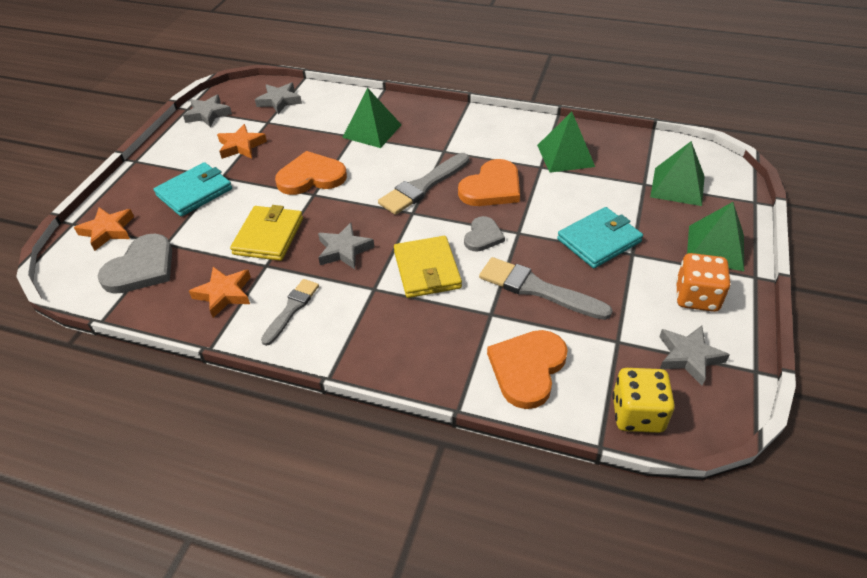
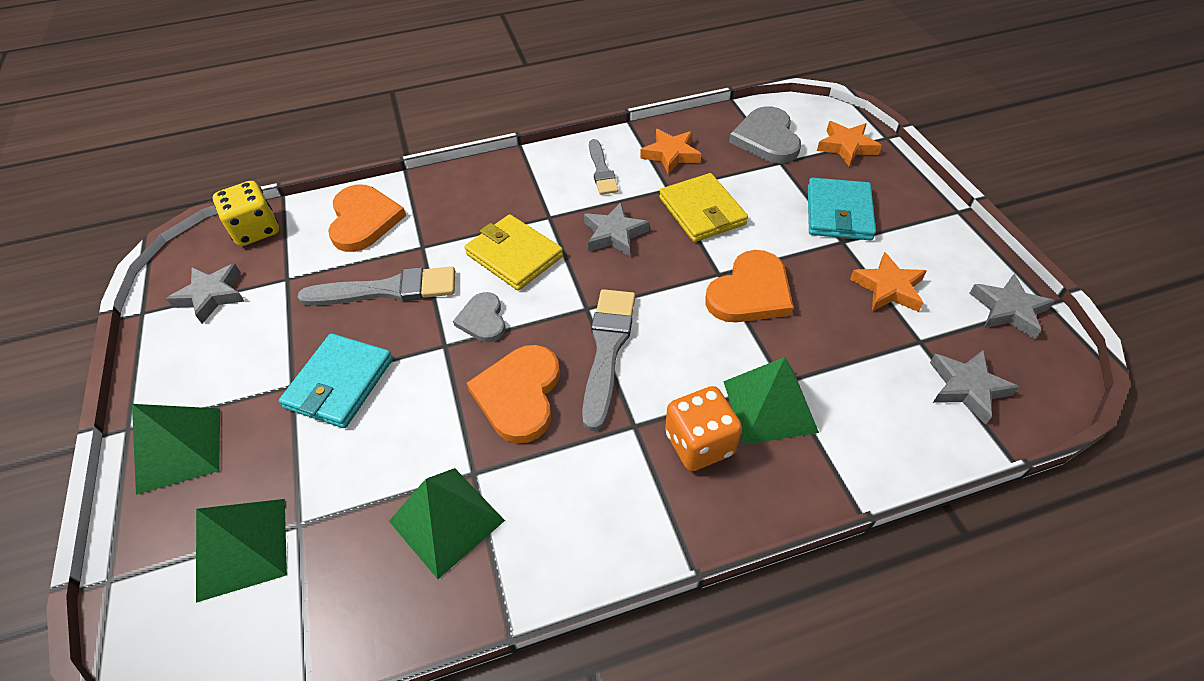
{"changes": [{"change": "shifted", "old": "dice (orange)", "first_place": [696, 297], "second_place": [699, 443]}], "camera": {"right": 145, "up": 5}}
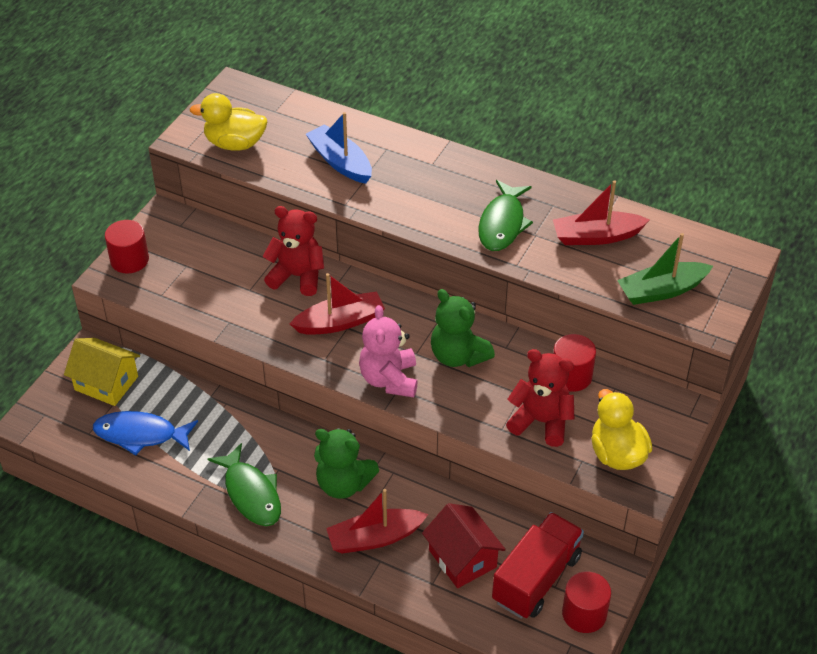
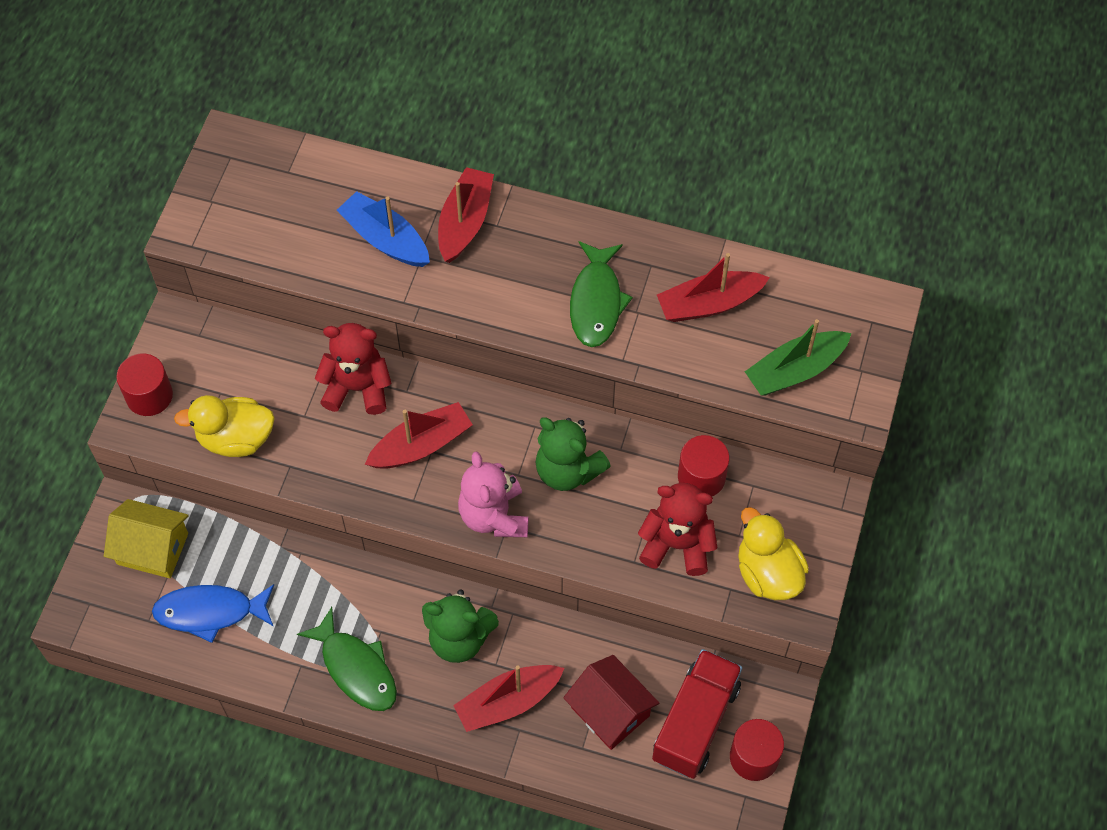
{"changes": [{"change": "shifted", "old": "duck (yellow)", "first_place": [235, 144], "second_place": [235, 438]}, {"change": "new", "new": "boat (red)", "second_place": [465, 222]}], "camera": {"right": -10, "up": 15}}
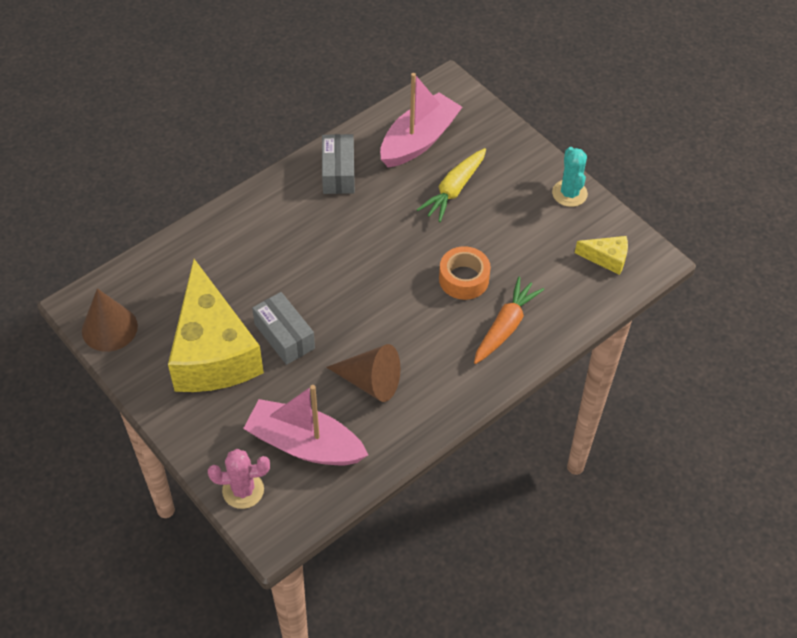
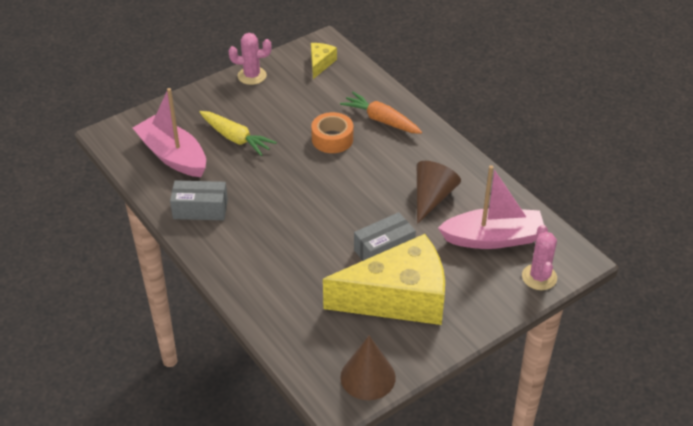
{"changes": [{"change": "repainted", "old": "cactus (turquoise)", "new": "cactus (pink)", "first_place": [569, 193], "second_place": [252, 76]}, {"change": "rotated", "old": "boat (pink)", "first_place": [305, 444], "second_place": [493, 238], "degrees": -120}], "camera": {"right": -85, "up": -10}}
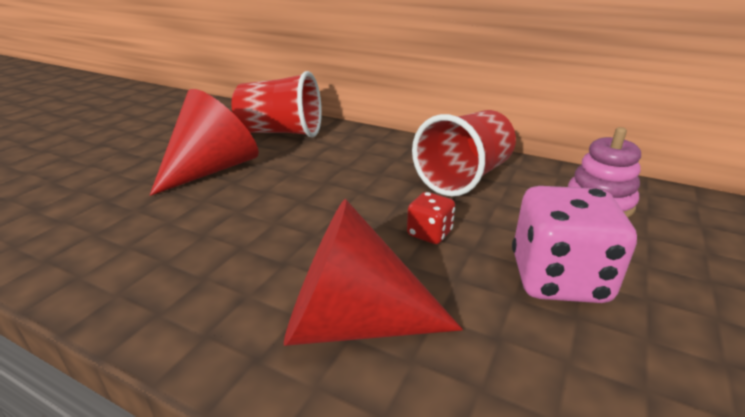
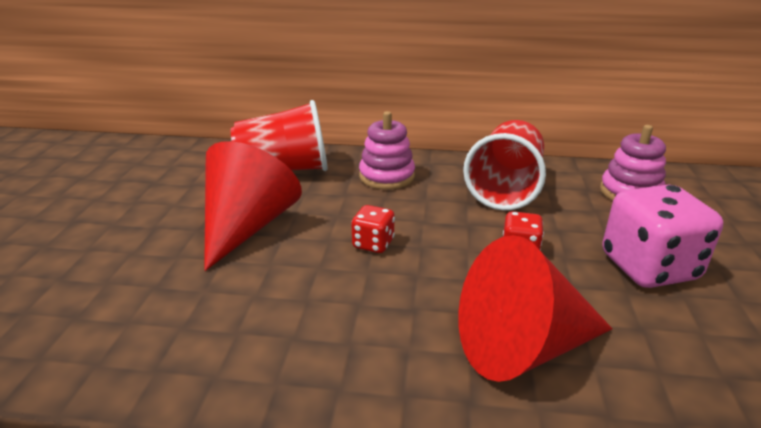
{"changes": [{"change": "new", "new": "dice (red)", "second_place": [373, 244]}, {"change": "new", "new": "stacking toy (pink)", "second_place": [386, 176]}], "camera": {"right": -20, "up": 0}}
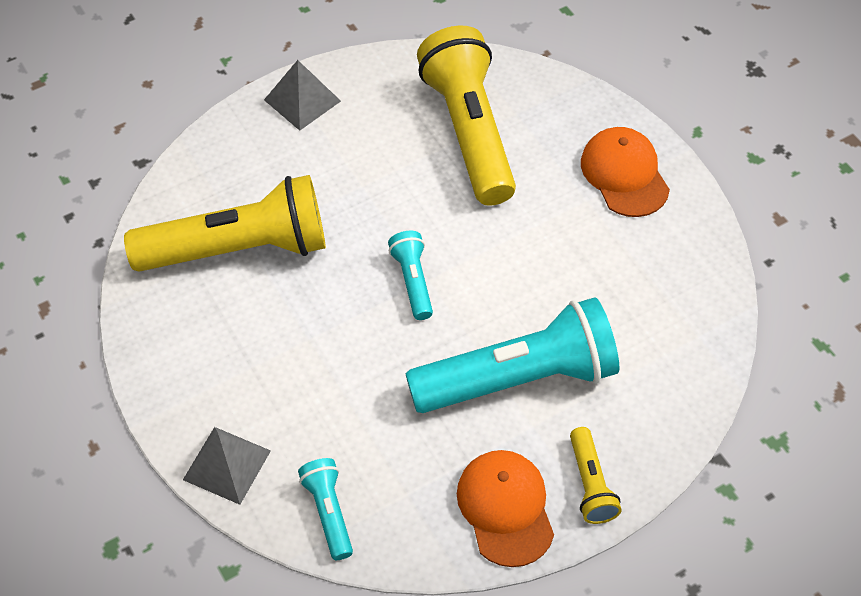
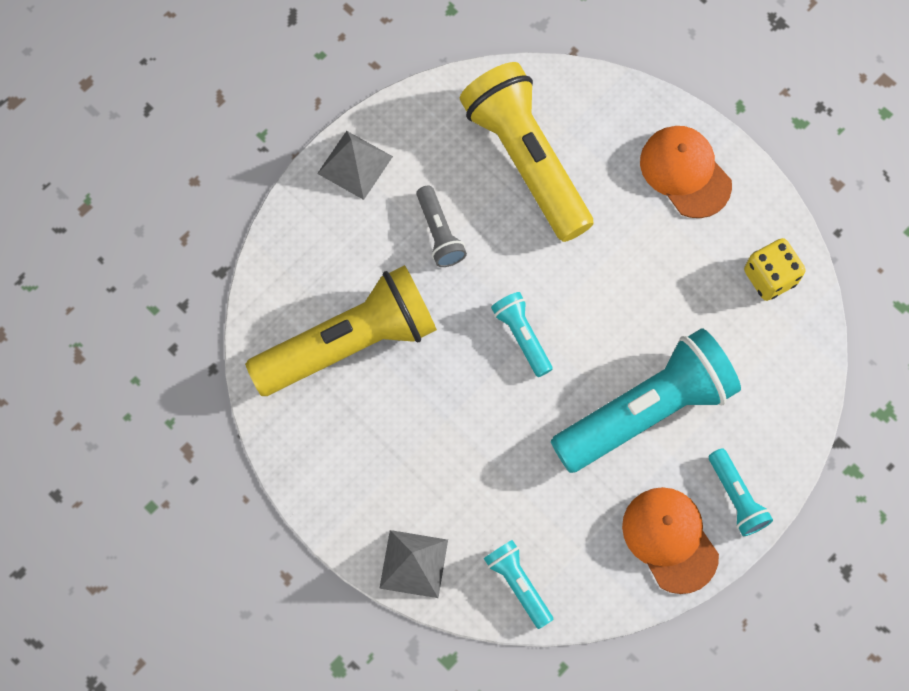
{"changes": [{"change": "new", "new": "flashlight (grey)", "second_place": [439, 233]}, {"change": "repainted", "old": "flashlight (yellow)", "new": "flashlight (turquoise)", "first_place": [590, 484], "second_place": [736, 497]}, {"change": "new", "new": "dice (yellow)", "second_place": [770, 277]}], "camera": {"right": -15, "up": 15}}
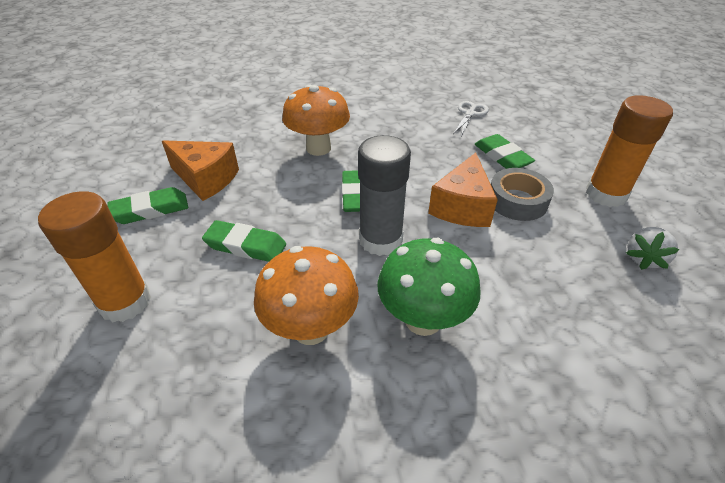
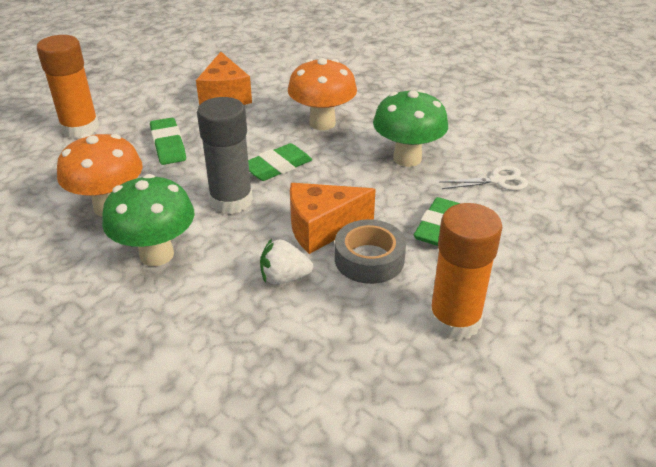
{"changes": [{"change": "shifted", "old": "strawberry (white)", "first_place": [644, 258], "second_place": [284, 278]}, {"change": "new", "new": "mushroom (green)", "second_place": [407, 158]}, {"change": "gone", "old": "eraser (green)", "first_place": [150, 210]}], "camera": {"right": 55, "up": -5}}
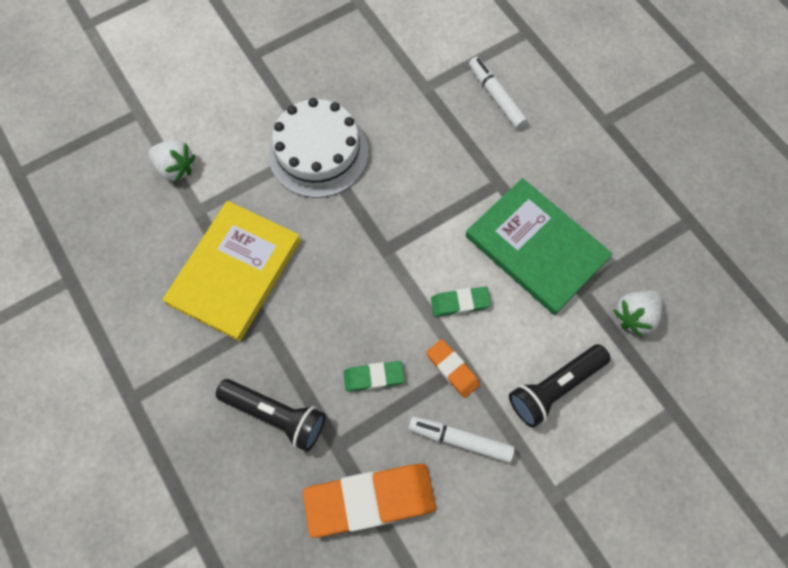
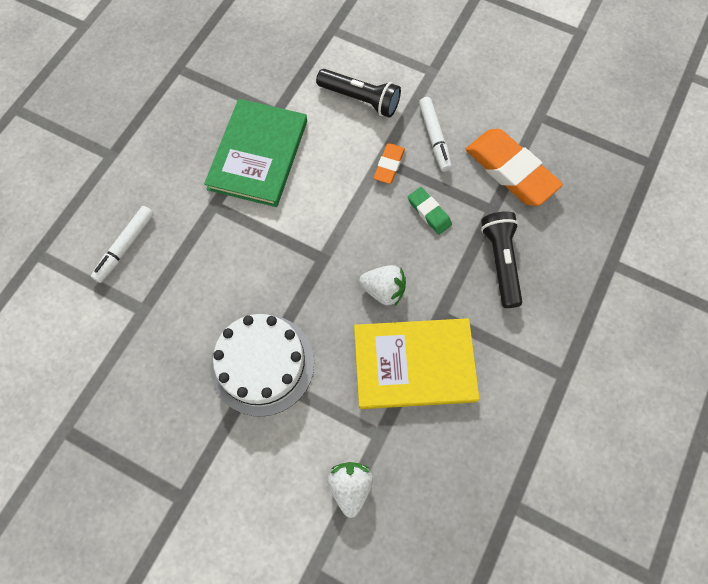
{"changes": [{"change": "shifted", "old": "strawberry (white)", "first_place": [634, 316], "second_place": [383, 290]}, {"change": "gone", "old": "eraser (green)", "first_place": [460, 303]}], "camera": {"right": -120, "up": 0}}
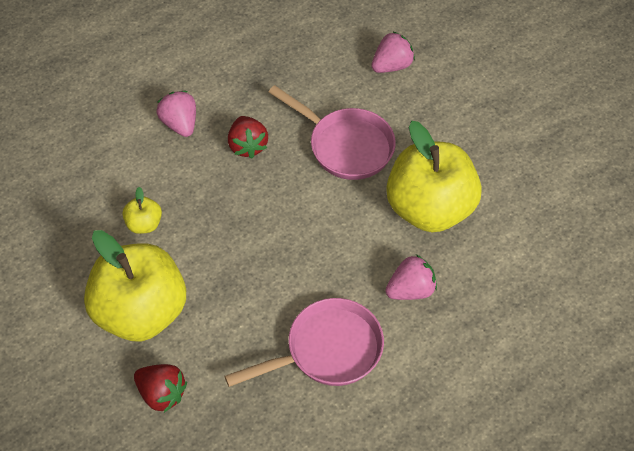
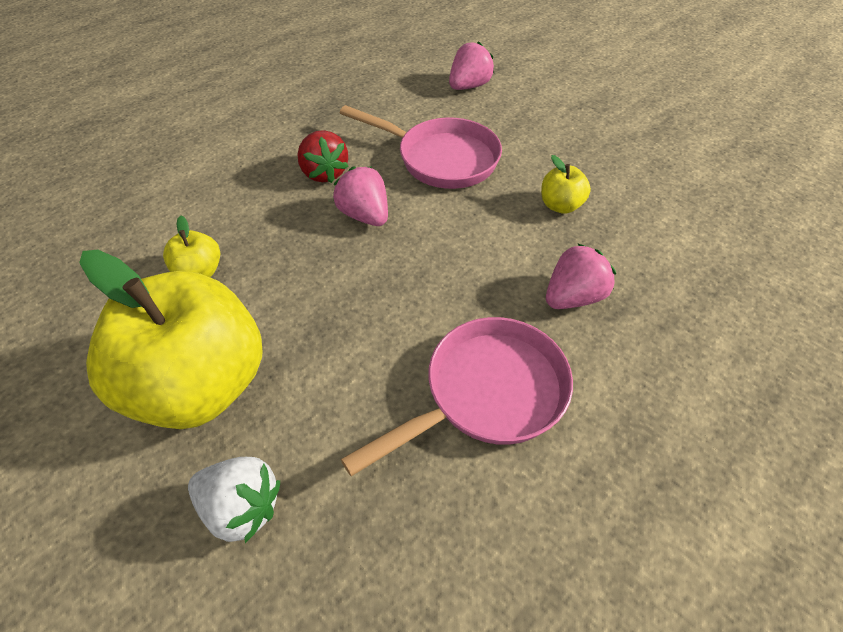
{"changes": [{"change": "repainted", "old": "strawberry (red)", "new": "strawberry (white)", "first_place": [162, 394], "second_place": [242, 507]}, {"change": "shifted", "old": "strawberry (pink)", "first_place": [180, 124], "second_place": [365, 215]}, {"change": "scaled", "old": "apple (yellow)", "first_place": [429, 208], "second_place": [560, 205], "factor": 0.42}], "camera": {"right": -10, "up": -5}}
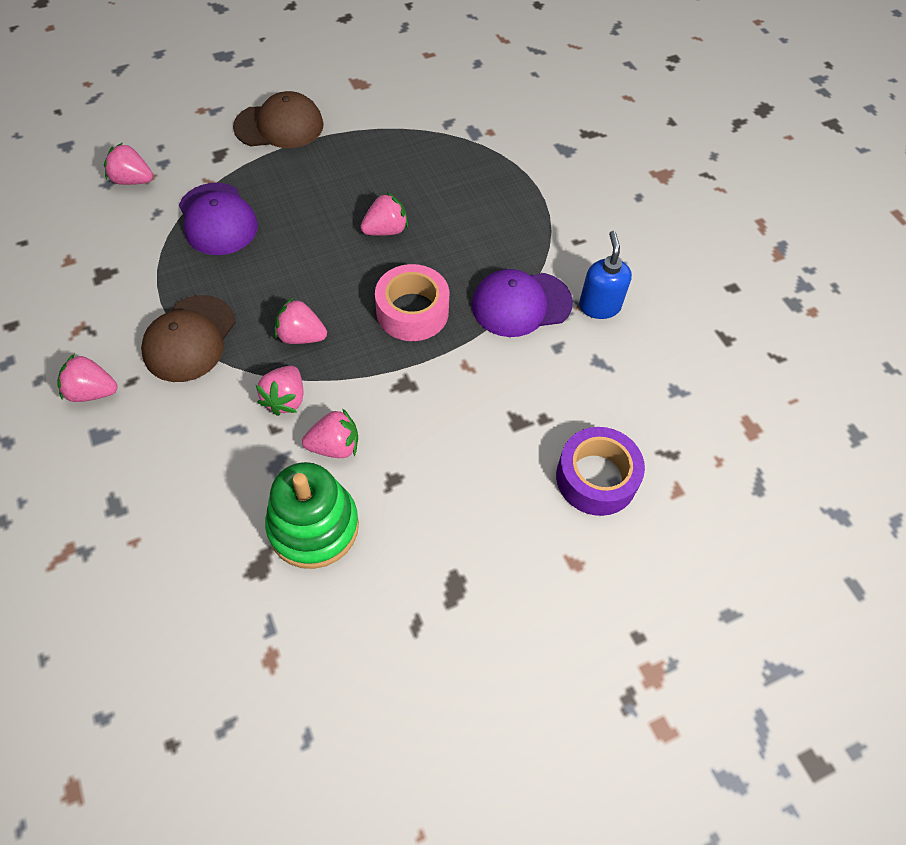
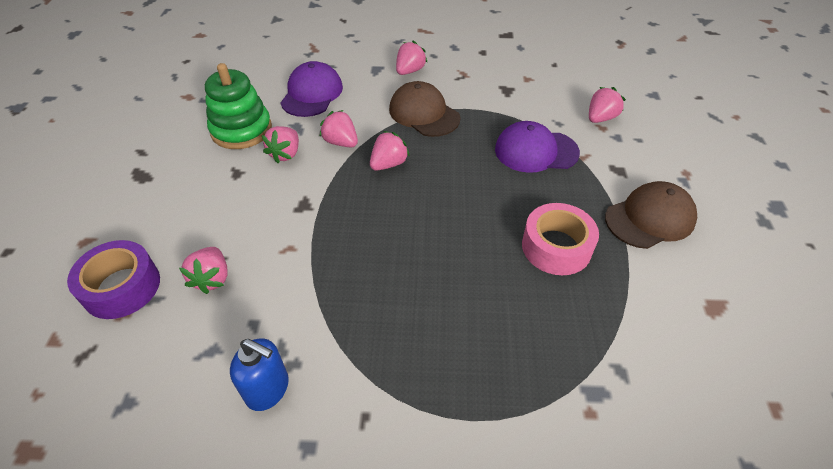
{"changes": [{"change": "shifted", "old": "strawberry (pink)", "first_place": [385, 230], "second_place": [212, 278]}, {"change": "shifted", "old": "cap (purple)", "first_place": [521, 304], "second_place": [312, 94]}, {"change": "shifted", "old": "tape (pink)", "first_place": [412, 311], "second_place": [556, 247]}, {"change": "rotated", "old": "cap (brown)", "first_place": [279, 126], "second_place": [650, 218], "degrees": -135}], "camera": {"right": 120, "up": -10}}
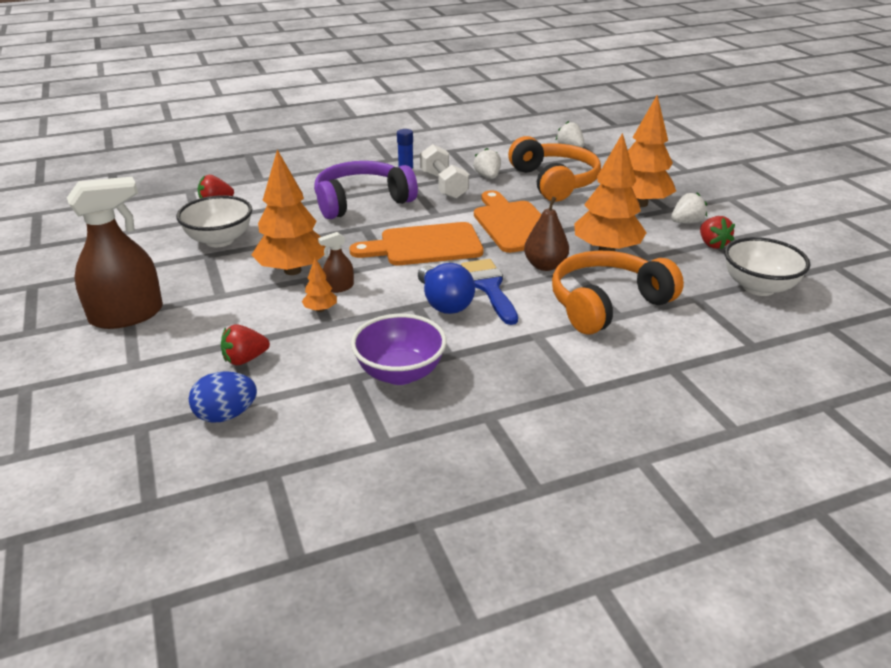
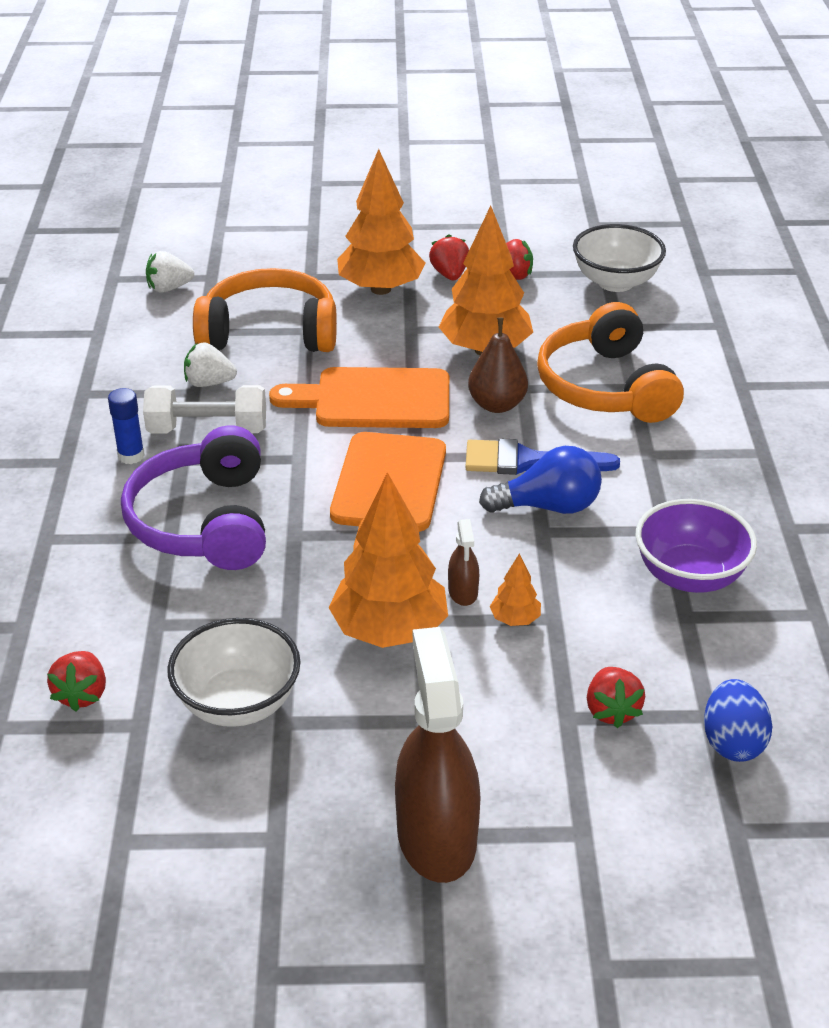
{"changes": [{"change": "repainted", "old": "strawberry (white)", "new": "strawberry (red)", "first_place": [686, 222], "second_place": [449, 274]}], "camera": {"right": -70, "up": 5}}
